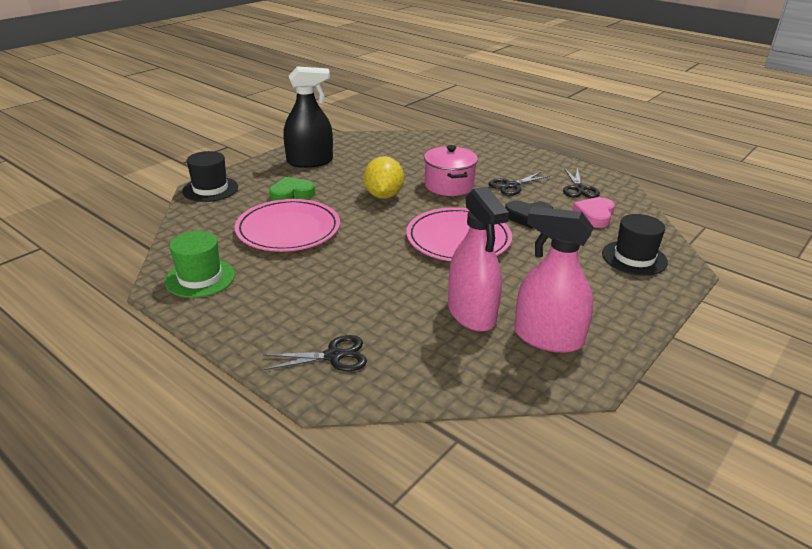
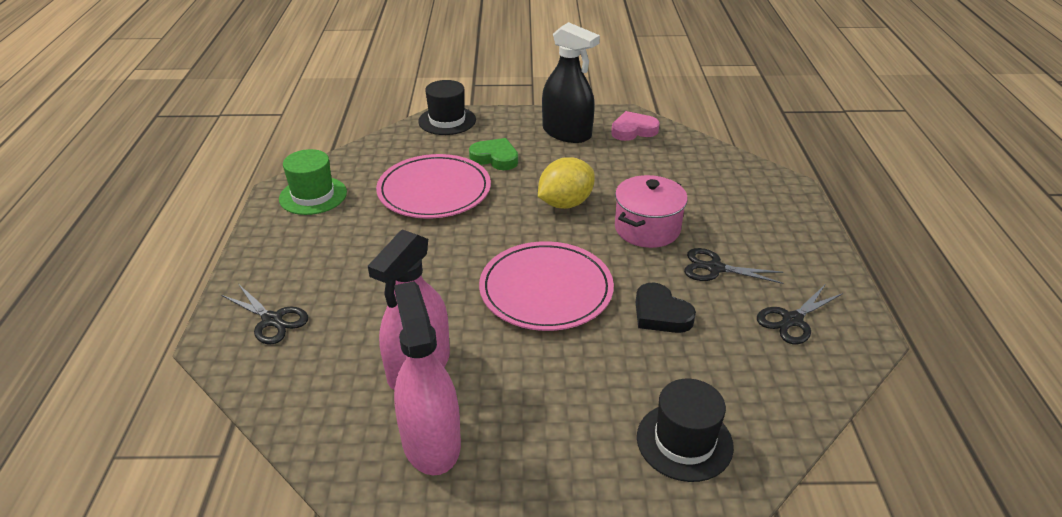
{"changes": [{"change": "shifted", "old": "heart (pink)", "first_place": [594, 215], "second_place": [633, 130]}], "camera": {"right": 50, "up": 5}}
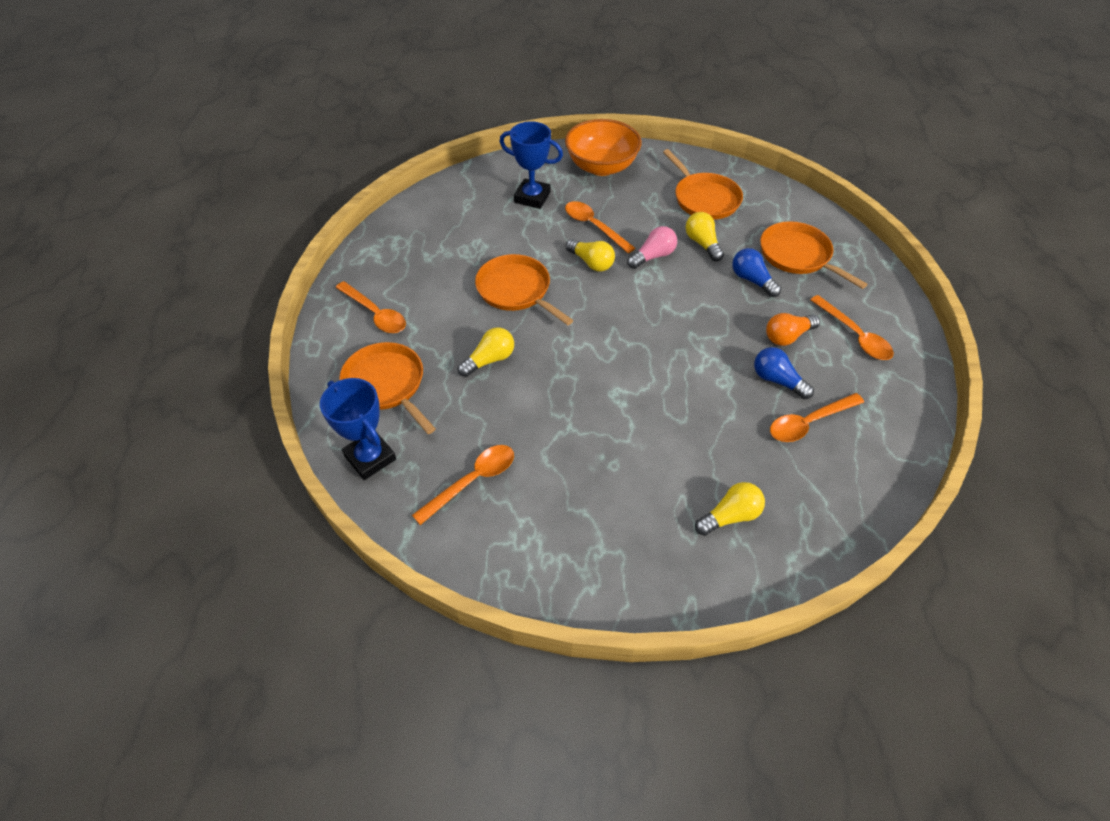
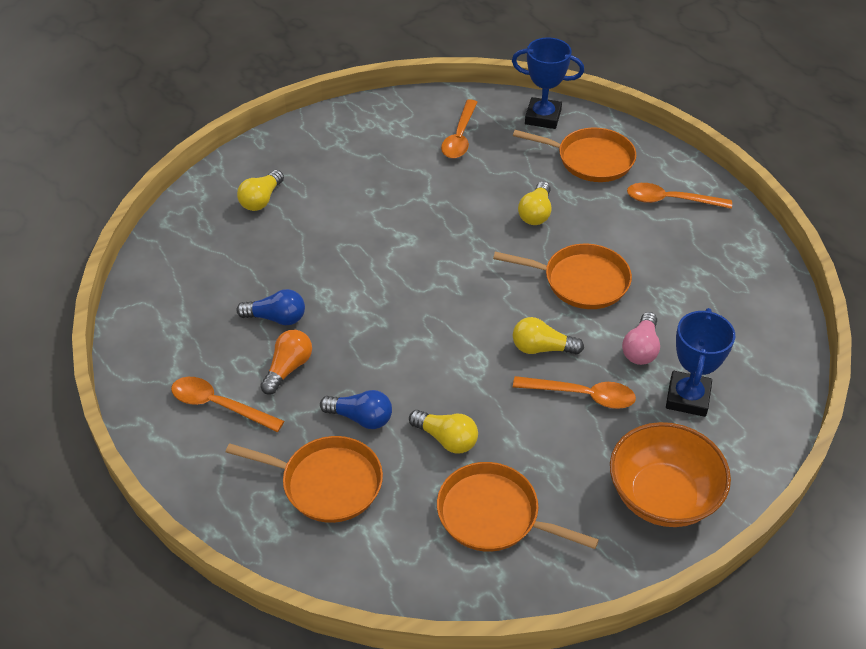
{"changes": [{"change": "shifted", "old": "light bulb (pink)", "first_place": [653, 256], "second_place": [641, 349]}, {"change": "rotated", "old": "trophy (blue)", "first_place": [532, 197], "second_place": [687, 397], "degrees": -60}, {"change": "gone", "old": "spoon (orange)", "first_place": [808, 422]}], "camera": {"right": 145, "up": -5}}
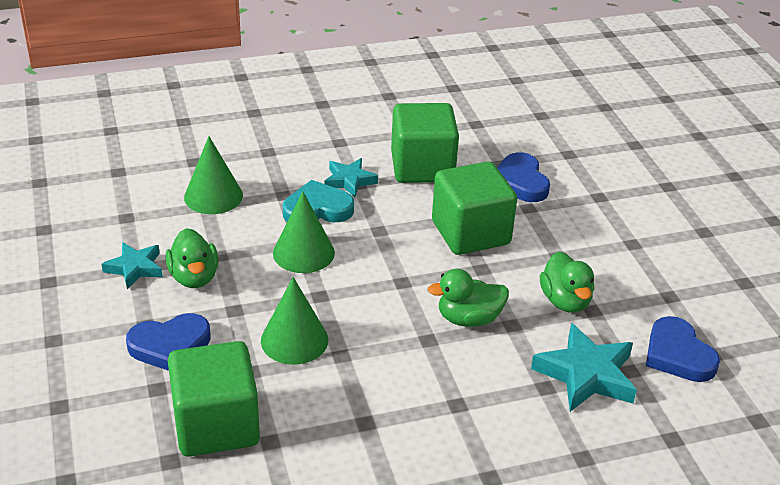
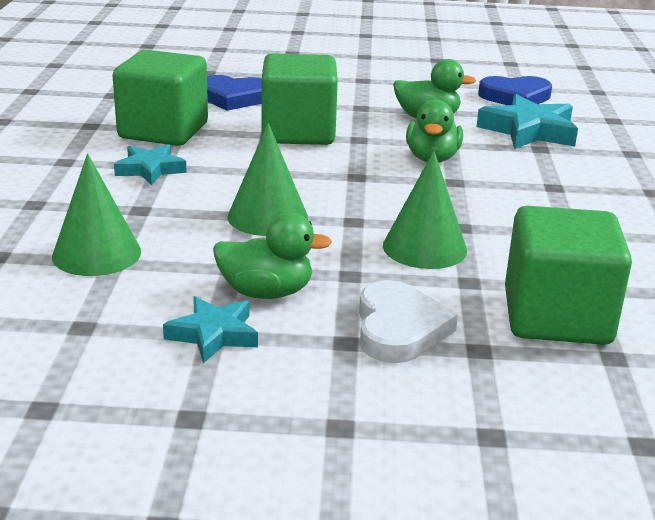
{"changes": [{"change": "repainted", "old": "heart (blue)", "new": "heart (white)", "first_place": [170, 346], "second_place": [399, 329]}, {"change": "gone", "old": "heart (turquoise)", "first_place": [317, 209]}], "camera": {"right": -70, "up": -10}}
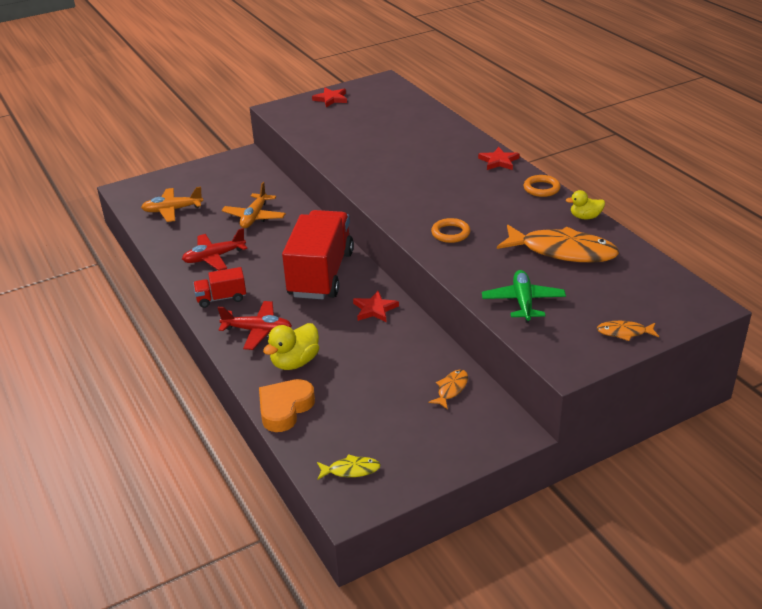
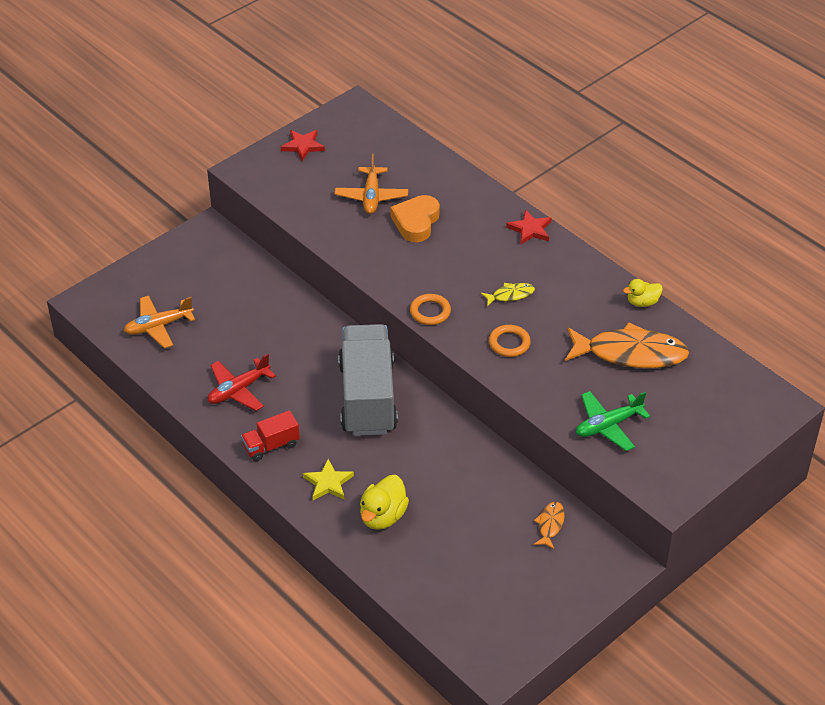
{"changes": [{"change": "swapped", "old": "plane (red)", "new": "star (yellow)", "first_place": [257, 331], "second_place": [328, 483]}, {"change": "shifted", "old": "plane (orange)", "first_place": [254, 217], "second_place": [371, 196]}, {"change": "repainted", "old": "truck (red)", "new": "truck (grey)", "first_place": [321, 274], "second_place": [367, 398]}, {"change": "shifted", "old": "heart (orange)", "first_place": [285, 409], "second_place": [416, 222]}, {"change": "shifted", "old": "ring (orange)", "first_place": [541, 188], "second_place": [430, 312]}, {"change": "shifted", "old": "fish (yellow)", "first_place": [351, 470], "second_place": [510, 295]}, {"change": "rotated", "old": "plane (green)", "first_place": [523, 302], "second_place": [608, 426], "degrees": -105}, {"change": "gone", "old": "star (red)", "first_place": [374, 309]}, {"change": "gone", "old": "fish (orange)", "first_place": [624, 332]}], "camera": {"right": -15, "up": 10}}
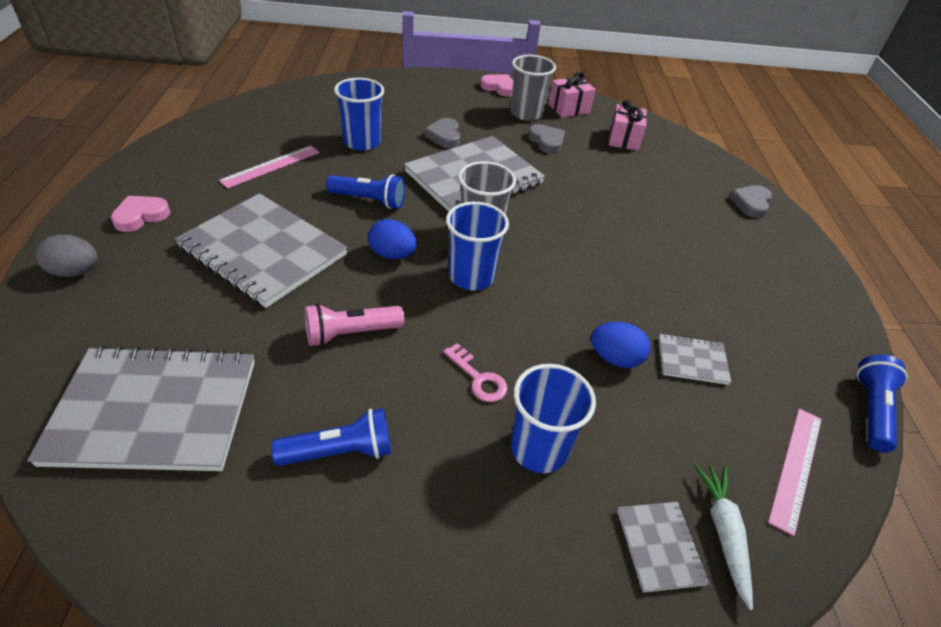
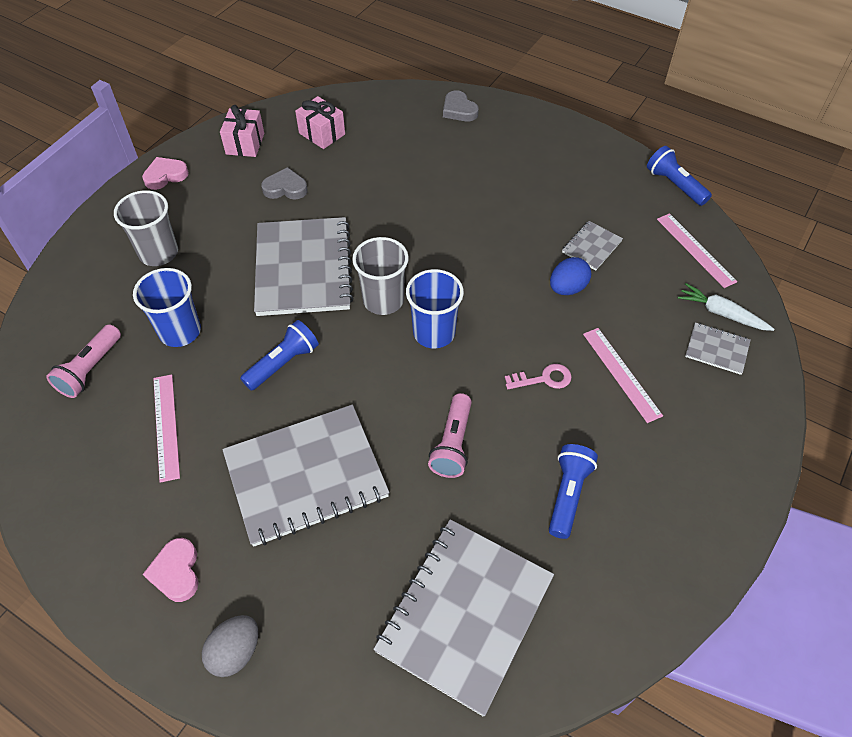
{"changes": [{"change": "new", "new": "flashlight (pink)", "second_place": [90, 369]}, {"change": "shifted", "old": "cup (grey)", "first_place": [526, 114], "second_place": [159, 253]}, {"change": "swapped", "old": "cup (blue)", "new": "ruler (pink)", "first_place": [539, 449], "second_place": [621, 374]}, {"change": "gone", "old": "egg (blue)", "first_place": [392, 254]}, {"change": "gone", "old": "heart (grey)", "first_place": [444, 136]}], "camera": {"right": -55, "up": 10}}
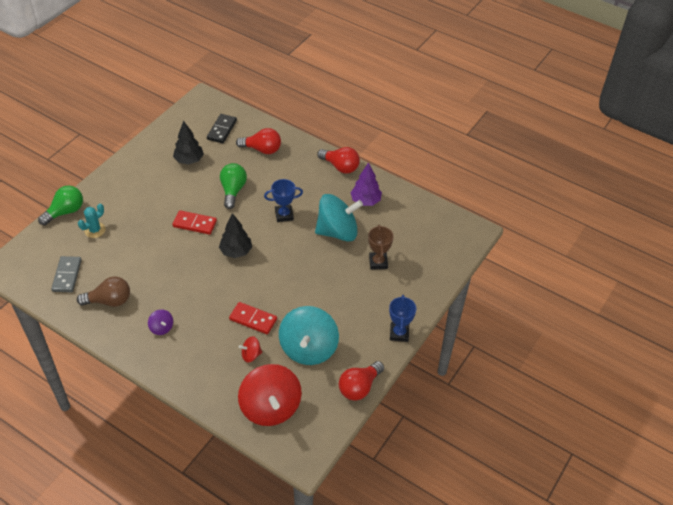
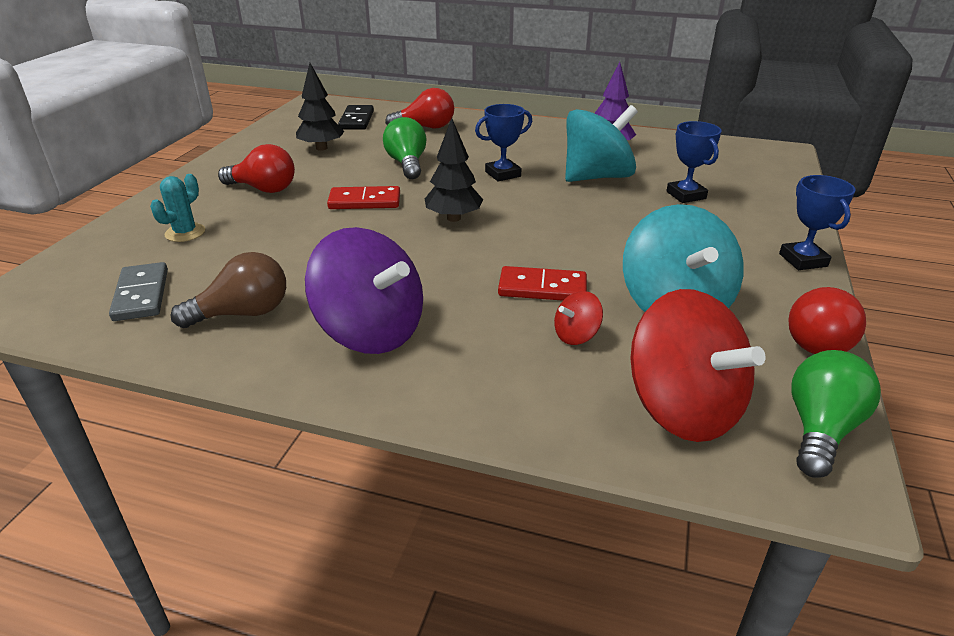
{"changes": [{"change": "shifted", "old": "light bulb (red)", "first_place": [340, 167], "second_place": [264, 189]}, {"change": "scaled", "old": "spinning top (purple)", "first_place": [161, 328], "second_place": [371, 331], "factor": 2.29}, {"change": "repainted", "old": "trophy (brown)", "new": "trophy (blue)", "first_place": [378, 262], "second_place": [686, 195]}, {"change": "shifted", "old": "light bulb (green)", "first_place": [65, 212], "second_place": [820, 429]}], "camera": {"right": -15, "up": -15}}
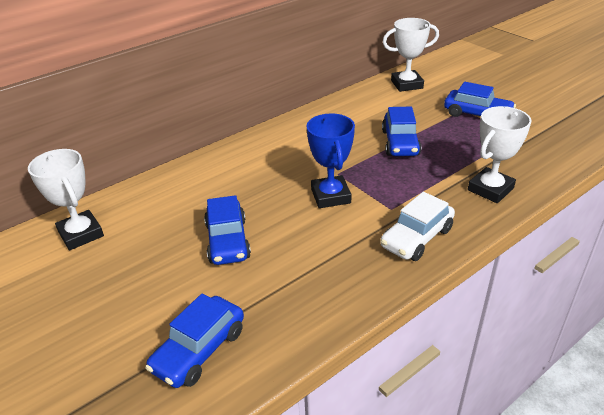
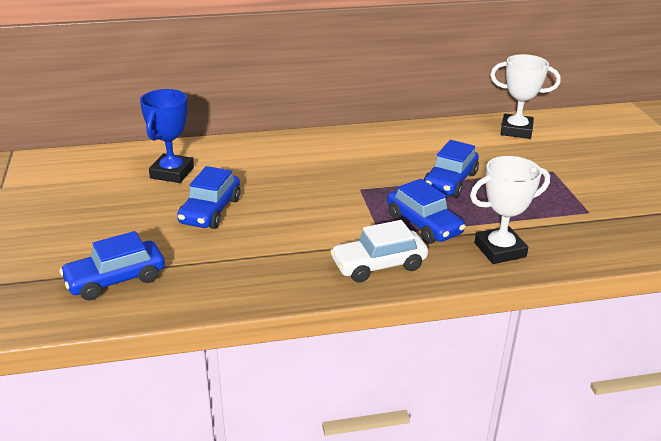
{"changes": [{"change": "shifted", "old": "trophy (blue)", "first_place": [330, 196], "second_place": [172, 173]}, {"change": "shifted", "old": "car (blue)", "first_place": [477, 114], "second_place": [424, 224]}, {"change": "gone", "old": "trophy (white)", "first_place": [81, 234]}], "camera": {"right": 25, "up": -5}}
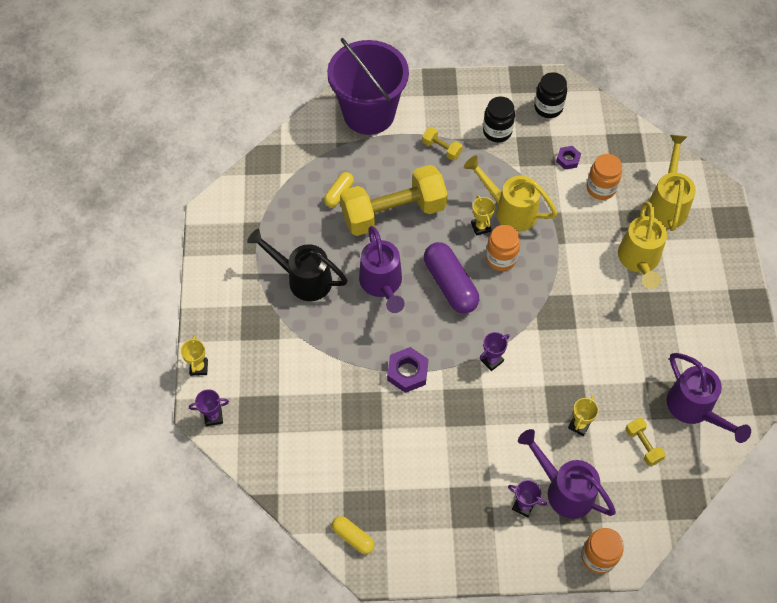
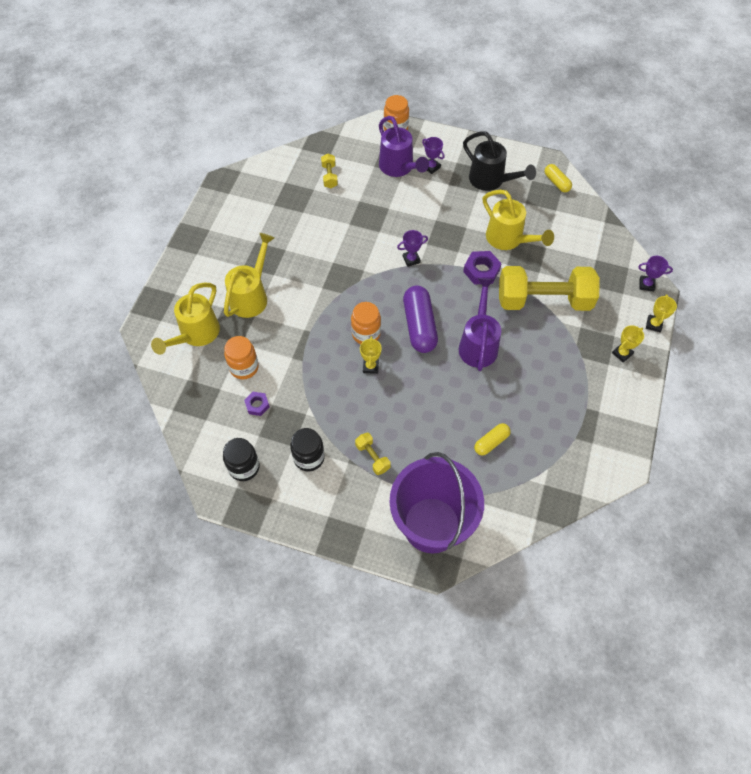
{"changes": [{"change": "shifted", "old": "watering can (black)", "first_place": [303, 279], "second_place": [490, 180]}, {"change": "shifted", "old": "watering can (yellow)", "first_place": [510, 210], "second_place": [508, 239]}, {"change": "shifted", "old": "dumbbell (yellow)", "first_place": [393, 213], "second_place": [543, 300]}, {"change": "shifted", "old": "trophy (yellow)", "first_place": [579, 425], "second_place": [622, 353]}, {"change": "gone", "old": "watering can (purple)", "first_place": [694, 409]}], "camera": {"right": -160, "up": 0}}
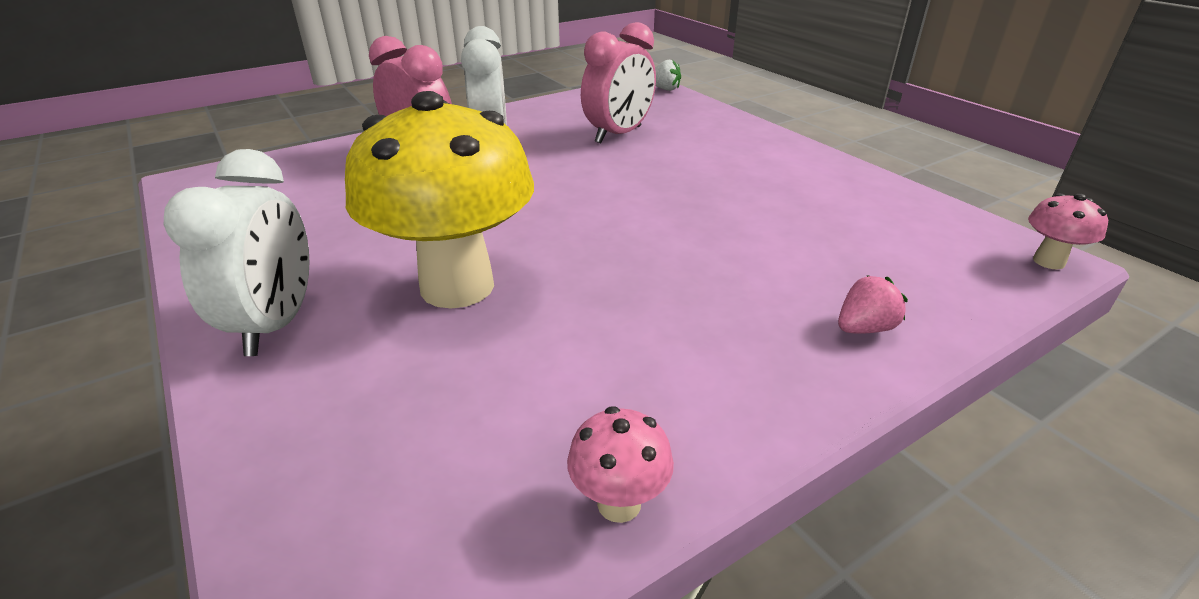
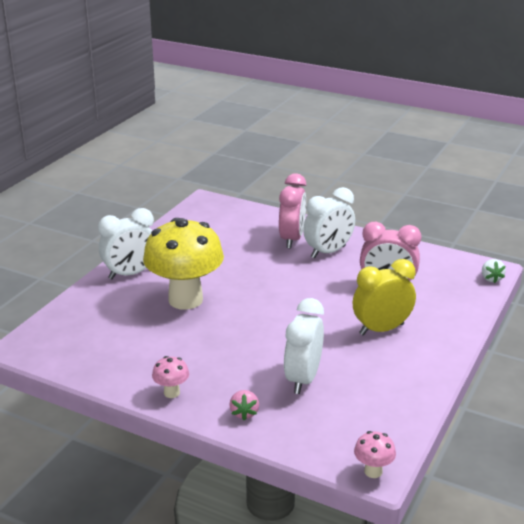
{"changes": [{"change": "shifted", "old": "mushroom (pink)", "first_place": [619, 503], "second_place": [171, 393]}, {"change": "rotated", "old": "strawberry (pink)", "first_place": [864, 328], "second_place": [244, 413], "degrees": 60}, {"change": "new", "new": "clock (white)", "second_place": [303, 379]}, {"change": "new", "new": "clock (yellow)", "second_place": [381, 329]}], "camera": {"right": 60, "up": -5}}
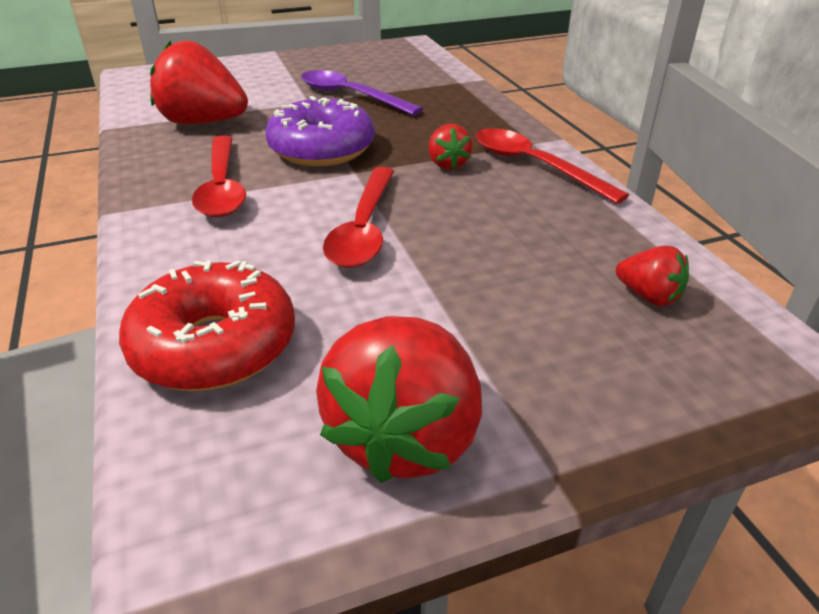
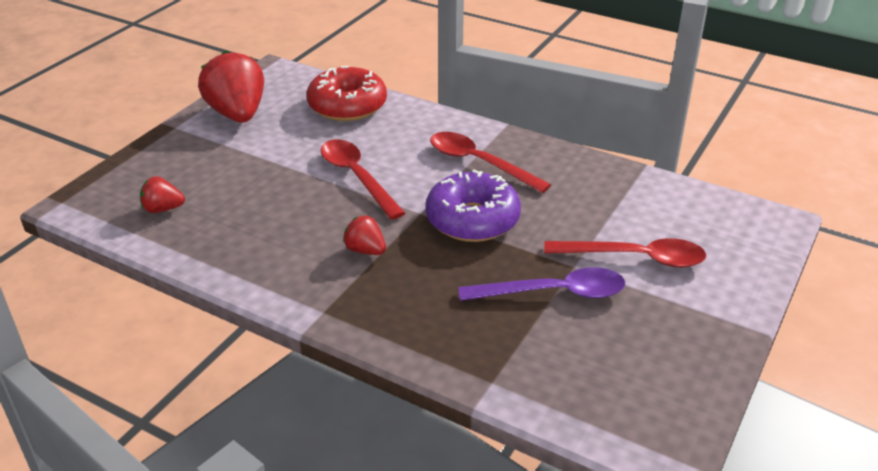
{"changes": [{"change": "shifted", "old": "spoon (red)", "first_place": [534, 166], "second_place": [635, 258]}, {"change": "gone", "old": "strawberry (red)", "first_place": [203, 122]}], "camera": {"right": 140, "up": 0}}
